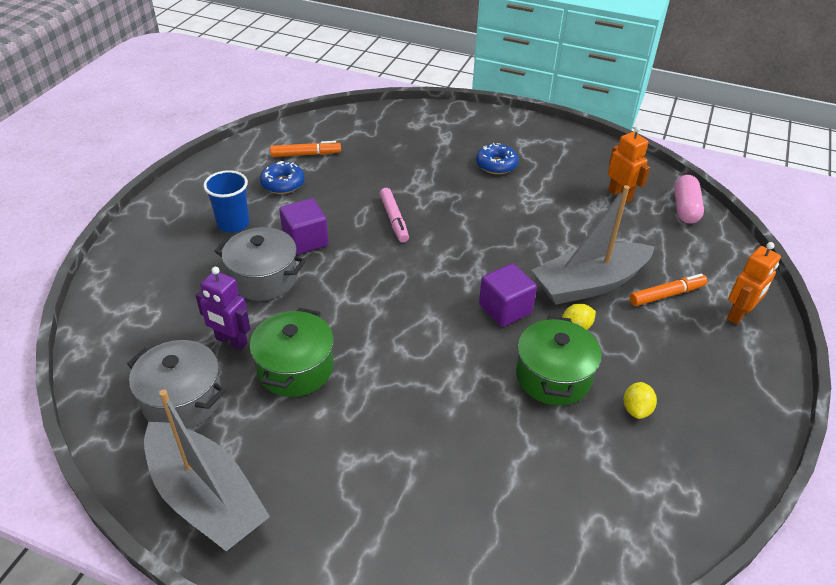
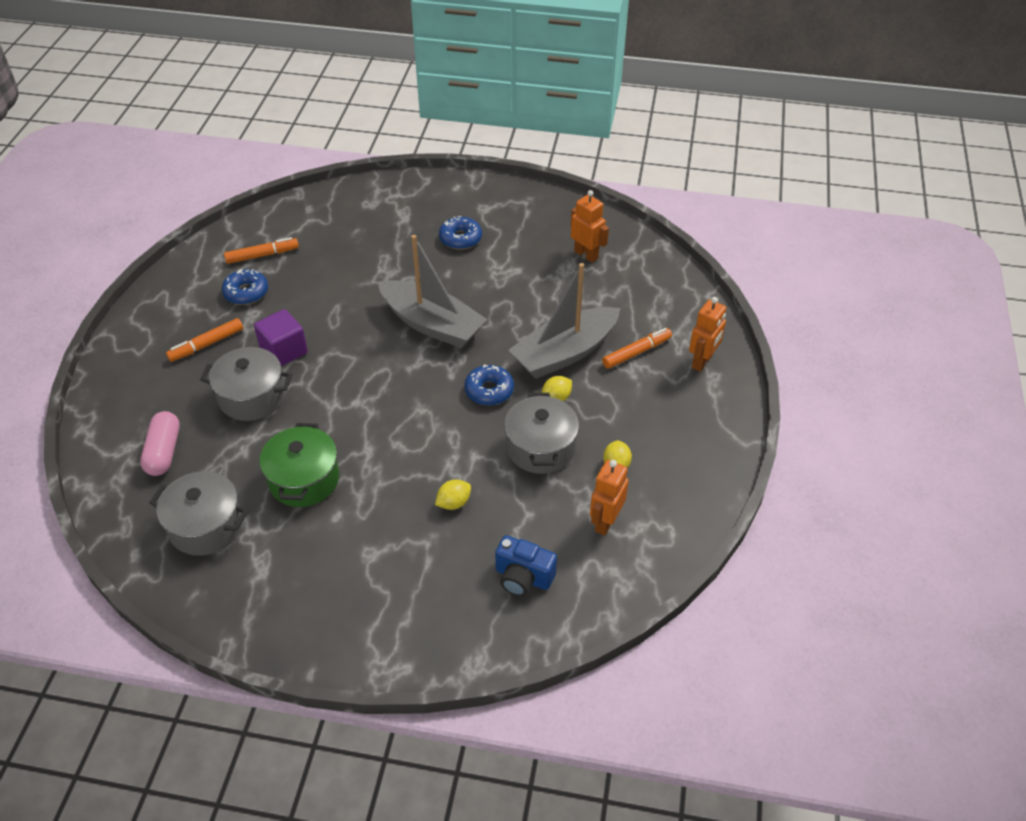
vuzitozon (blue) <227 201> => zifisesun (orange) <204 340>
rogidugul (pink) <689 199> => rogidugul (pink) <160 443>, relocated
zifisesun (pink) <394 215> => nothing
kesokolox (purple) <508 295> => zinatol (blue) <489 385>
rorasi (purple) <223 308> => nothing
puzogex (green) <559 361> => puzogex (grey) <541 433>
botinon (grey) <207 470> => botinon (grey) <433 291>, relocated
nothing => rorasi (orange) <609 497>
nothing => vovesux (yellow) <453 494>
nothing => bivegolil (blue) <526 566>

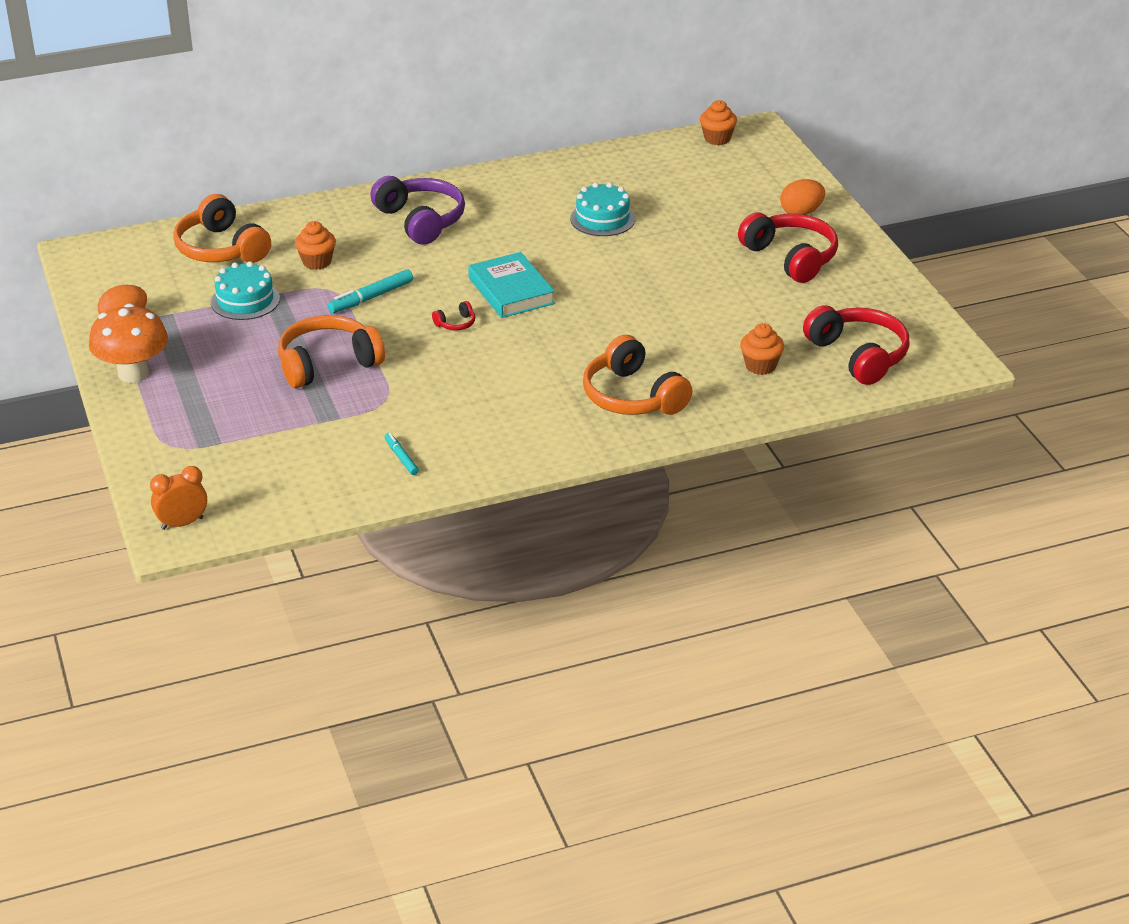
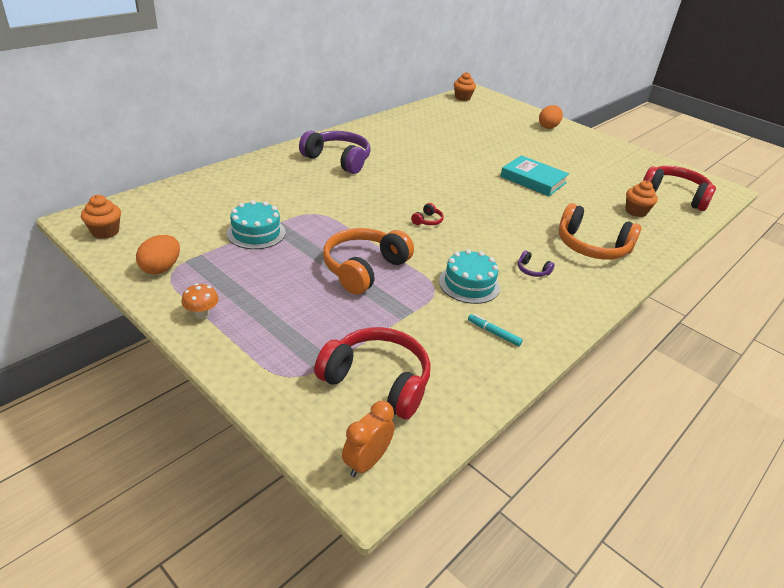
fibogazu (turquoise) <602 209> => fibogazu (turquoise) <469 276>, relocated
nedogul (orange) <222 228> => nothing
nedogul (red) <788 247> => nedogul (red) <372 373>, relocated
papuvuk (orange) <315 245> => papuvuk (orange) <101 217>, relocated
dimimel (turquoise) <511 285> => dimimel (turquoise) <534 175>, relocated
zifisesun (turquoise) <370 291> => nothing
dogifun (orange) <128 343> => dogifun (orange) <200 301>, x0.47
nothing => nedogul (purple) <536 264>

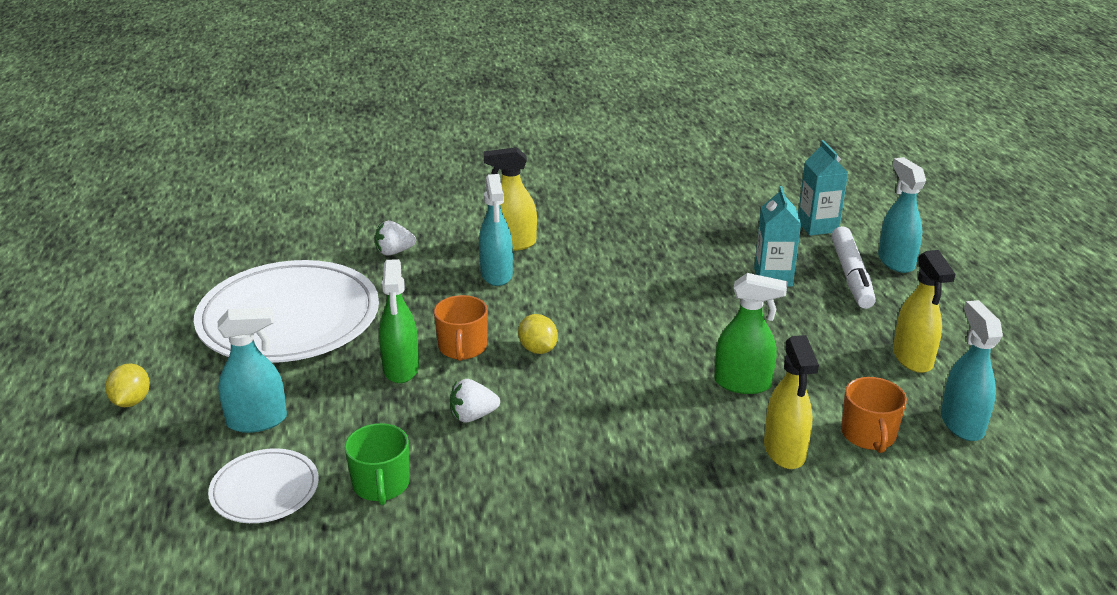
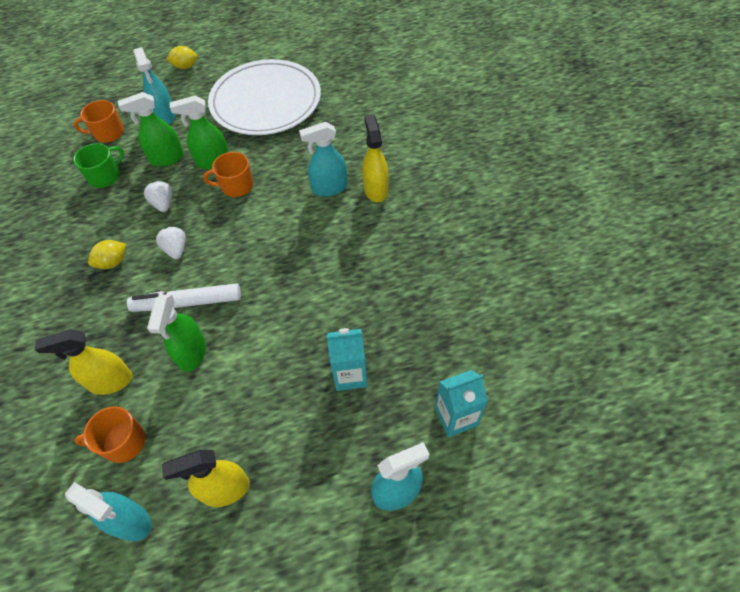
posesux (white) <395 238> => posesux (white) <171 242>, relocated
zifisesun (white) <853 267> => zifisesun (white) <184 297>, relocated
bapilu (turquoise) <972 370> => bapilu (turquoise) <108 512>, 45 degrees clockwise
vovesux (yellow) <538 334> => vovesux (yellow) <107 254>, relocated
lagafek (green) <377 464> => lagafek (green) <98 165>, 150 degrees clockwise
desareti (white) <263 485> => lagafek (orange) <99 121>
nothing => bapilu (green) <151 129>

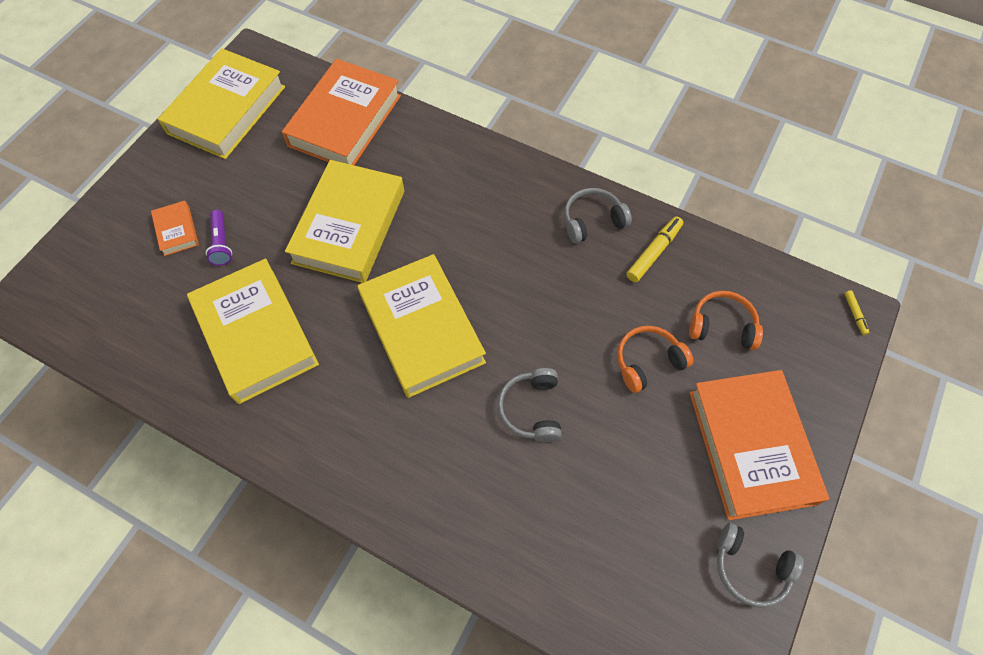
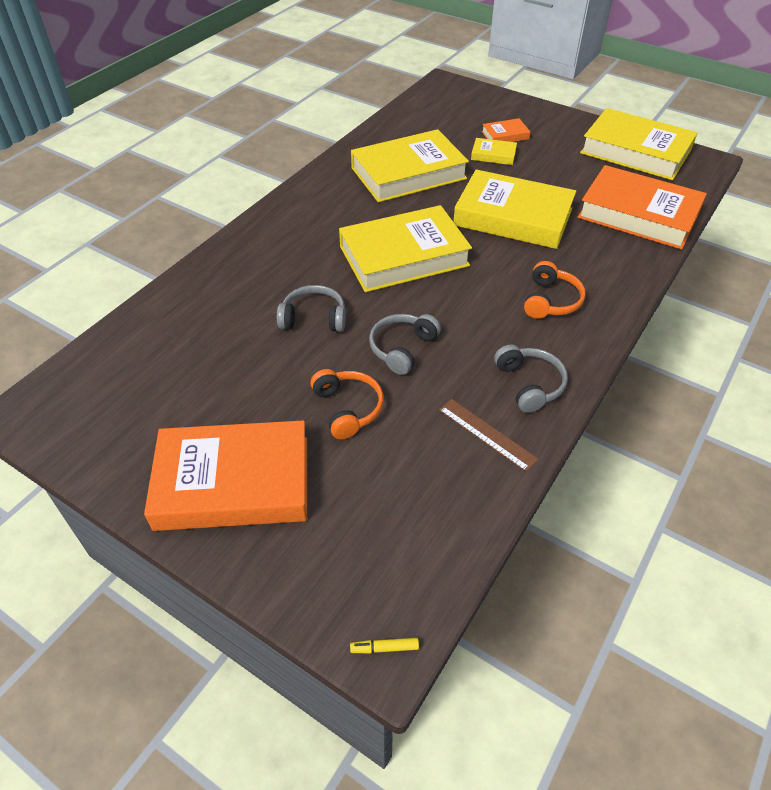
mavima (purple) <219 238> => dimimel (yellow) <494 151>
zifisesun (yellow) <654 249> => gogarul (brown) <488 435>
nedogul (orange) <726 320> => nedogul (orange) <554 290>, relocated
nedogul (grey) <760 565> => nedogul (grey) <405 344>, relocated

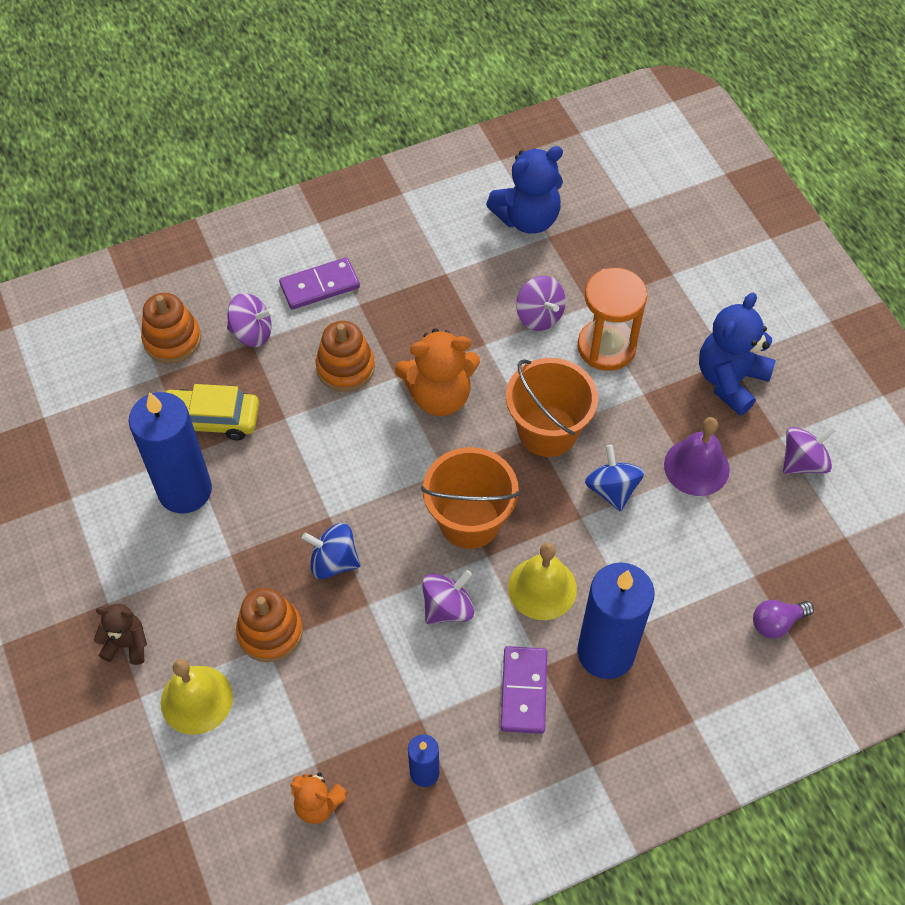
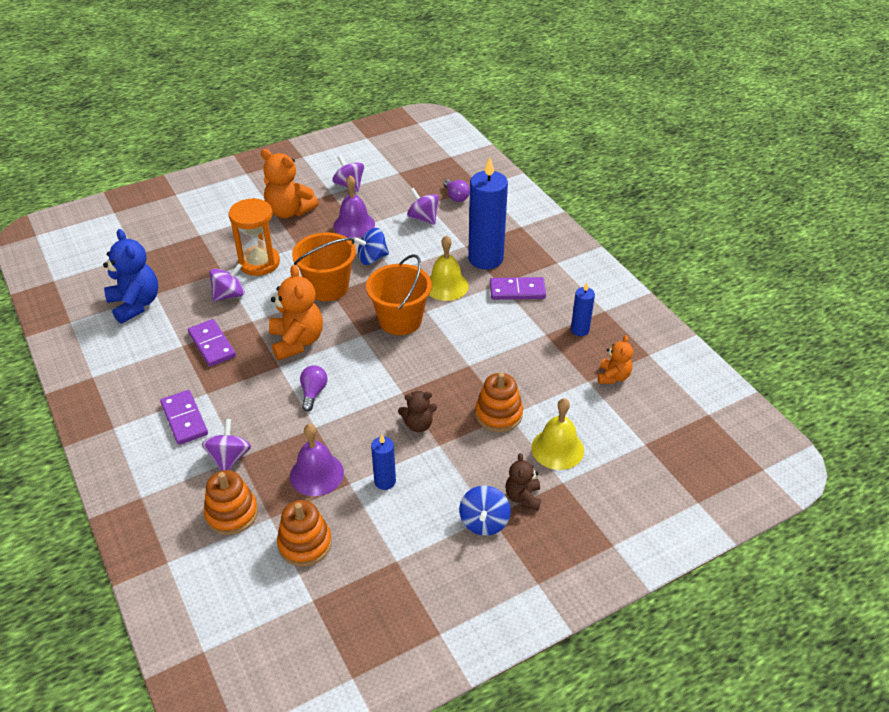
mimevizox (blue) <737 354> => mimevizox (orange) <289 183>
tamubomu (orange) <345 356> => tamubomu (orange) <304 533>, relocated
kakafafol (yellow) <212 412> => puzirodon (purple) <317 460>
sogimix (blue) <170 452> => sogimix (blue) <383 462>, x0.49
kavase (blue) <331 551> => kavase (blue) <485 511>, relocated
kavase (purple) <448 597> => kavase (purple) <423 206>, relocated
nothing => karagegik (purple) <212 343>
nothing => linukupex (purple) <314 388>
nothing => mimevizox (brown) <417 411>

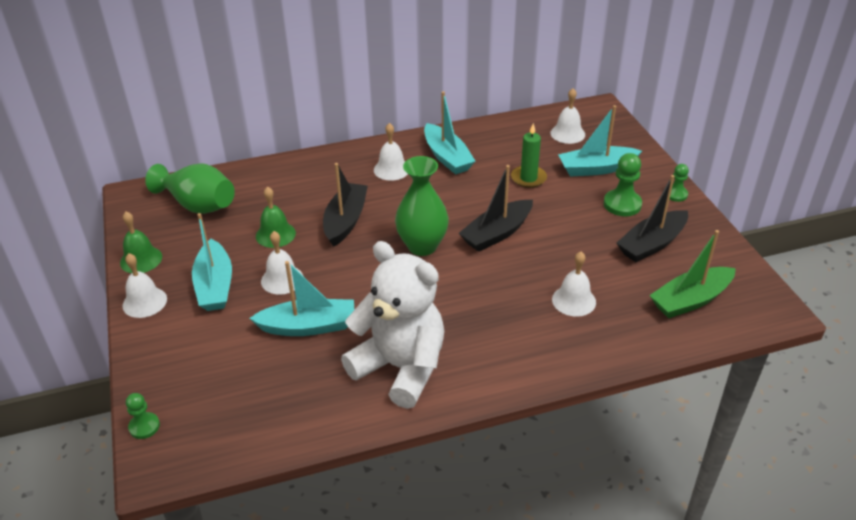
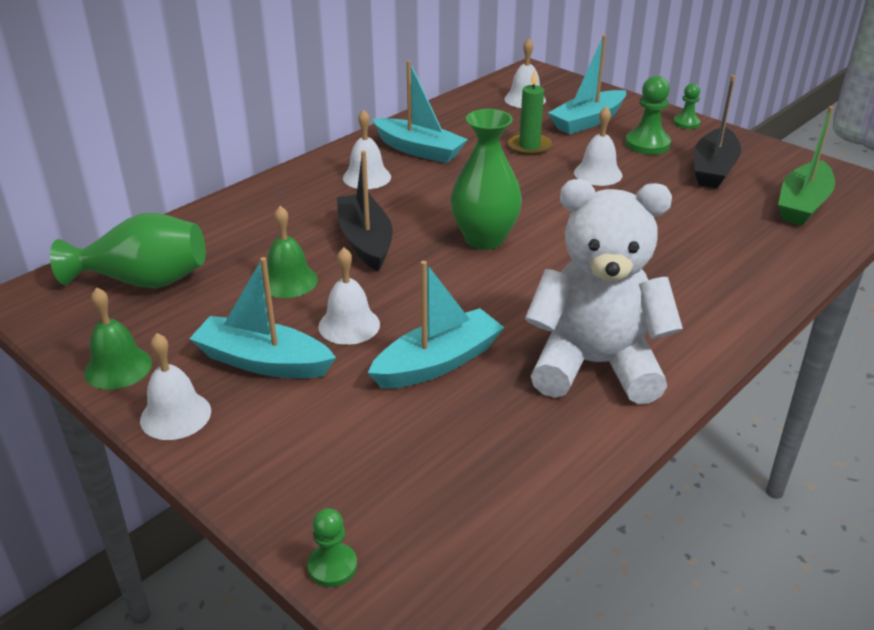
botinon (black) <496 208> => nothing
botinon (turquoise) <212 262> => botinon (turquoise) <262 317>, 150 degrees clockwise
puzirodon (white) <574 284> => puzirodon (white) <598 146>, relocated

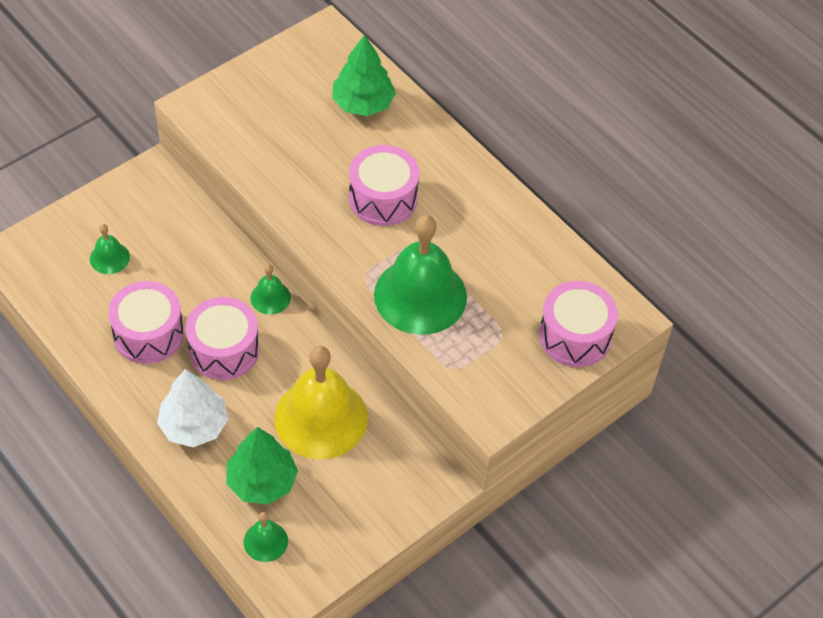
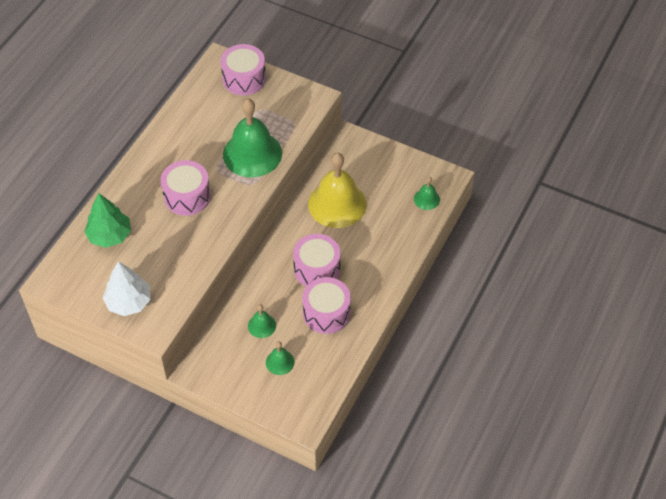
puzirodon (green) <270 289> => puzirodon (green) <262 321>, relocated
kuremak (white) <192 408> => kuremak (white) <127 288>, relocated
kuremak (green) <262 465> => nothing

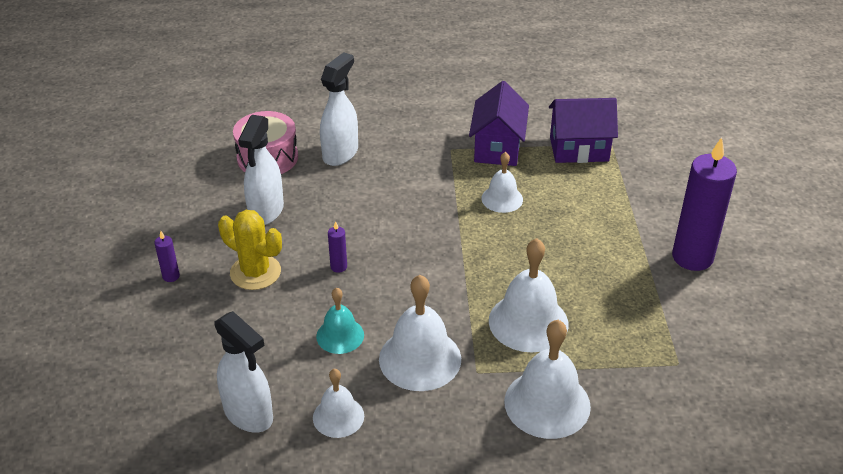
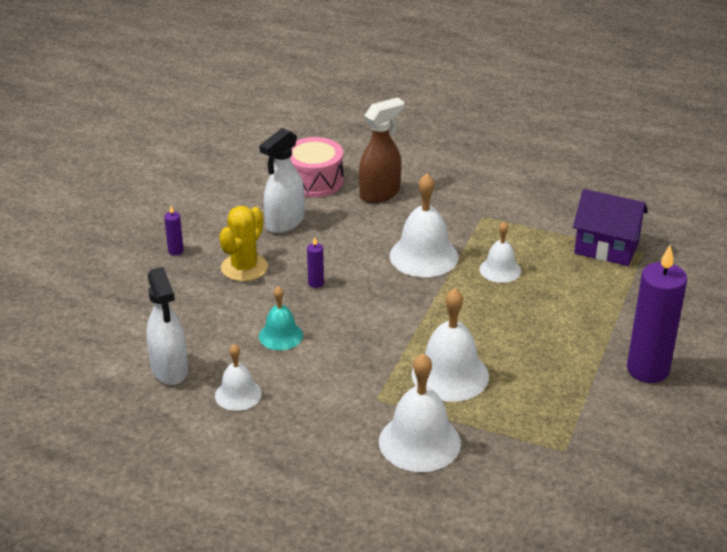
bapilu (white) <339 109> => bapilu (brown) <381 150>
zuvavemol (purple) <499 123> => nothing
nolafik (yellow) <250 250> => nolafik (yellow) <243 244>, 60 degrees clockwise
puzirodon (white) <420 333> => puzirodon (white) <424 225>, relocated

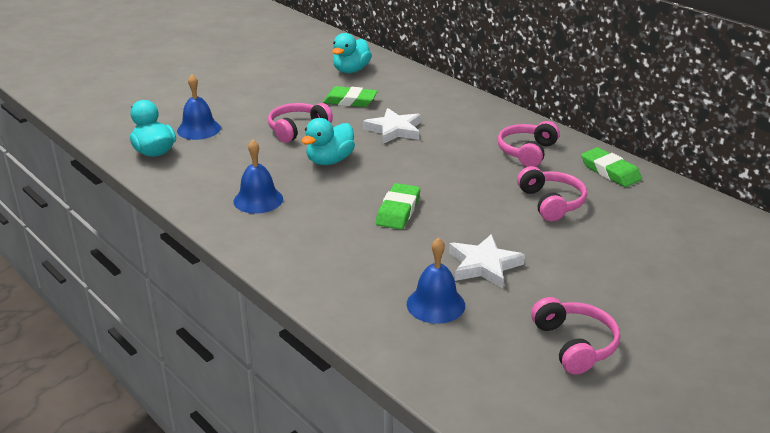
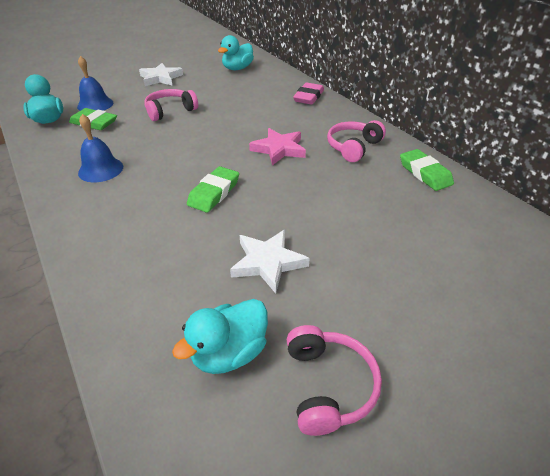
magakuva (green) <350 96> => magakuva (green) <93 119>, relocated
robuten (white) <392 126> => robuten (white) <161 74>, relocated
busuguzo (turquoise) <328 141> => busuguzo (turquoise) <220 336>, relocated
nedogul (pink) <552 193> => nothing
puzirodon (blue) <436 281> => nothing
nothing => magakuva (pink) <308 94>
nothing => robuten (pink) <277 146>

